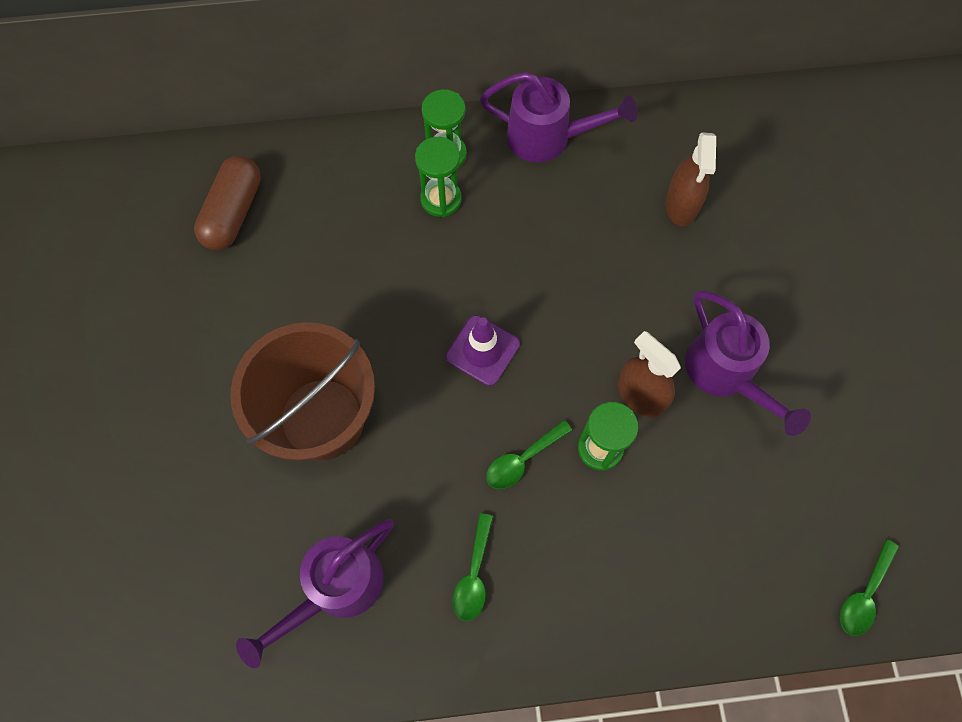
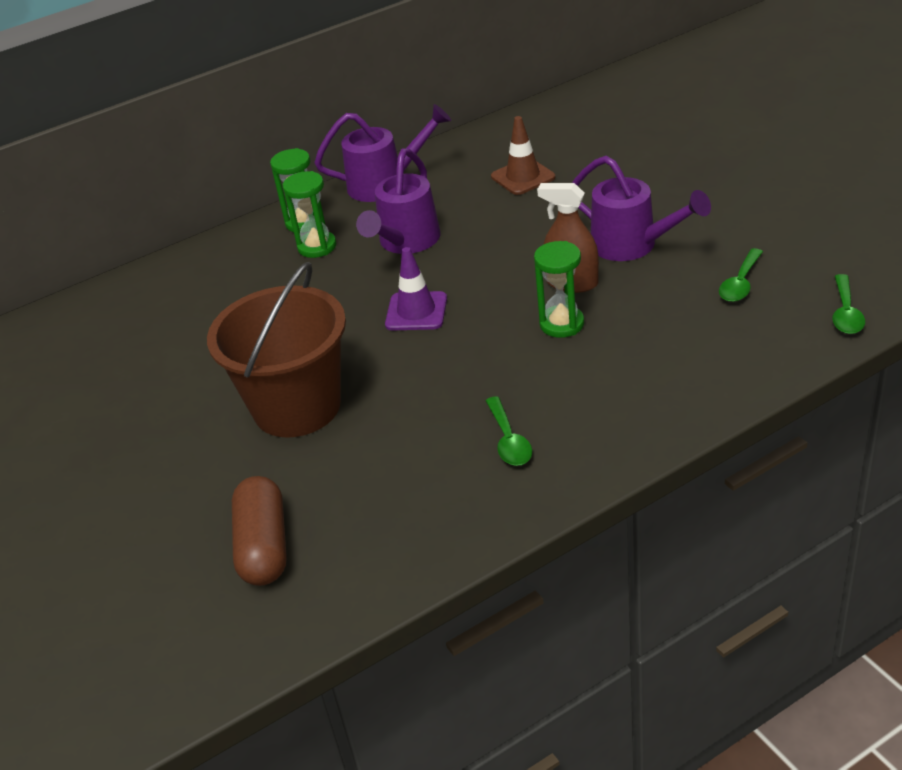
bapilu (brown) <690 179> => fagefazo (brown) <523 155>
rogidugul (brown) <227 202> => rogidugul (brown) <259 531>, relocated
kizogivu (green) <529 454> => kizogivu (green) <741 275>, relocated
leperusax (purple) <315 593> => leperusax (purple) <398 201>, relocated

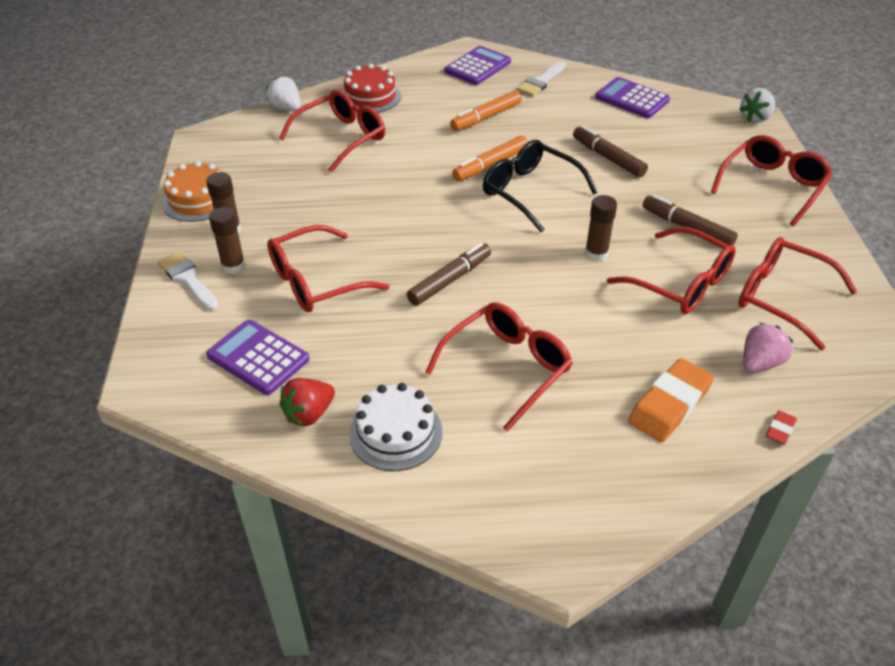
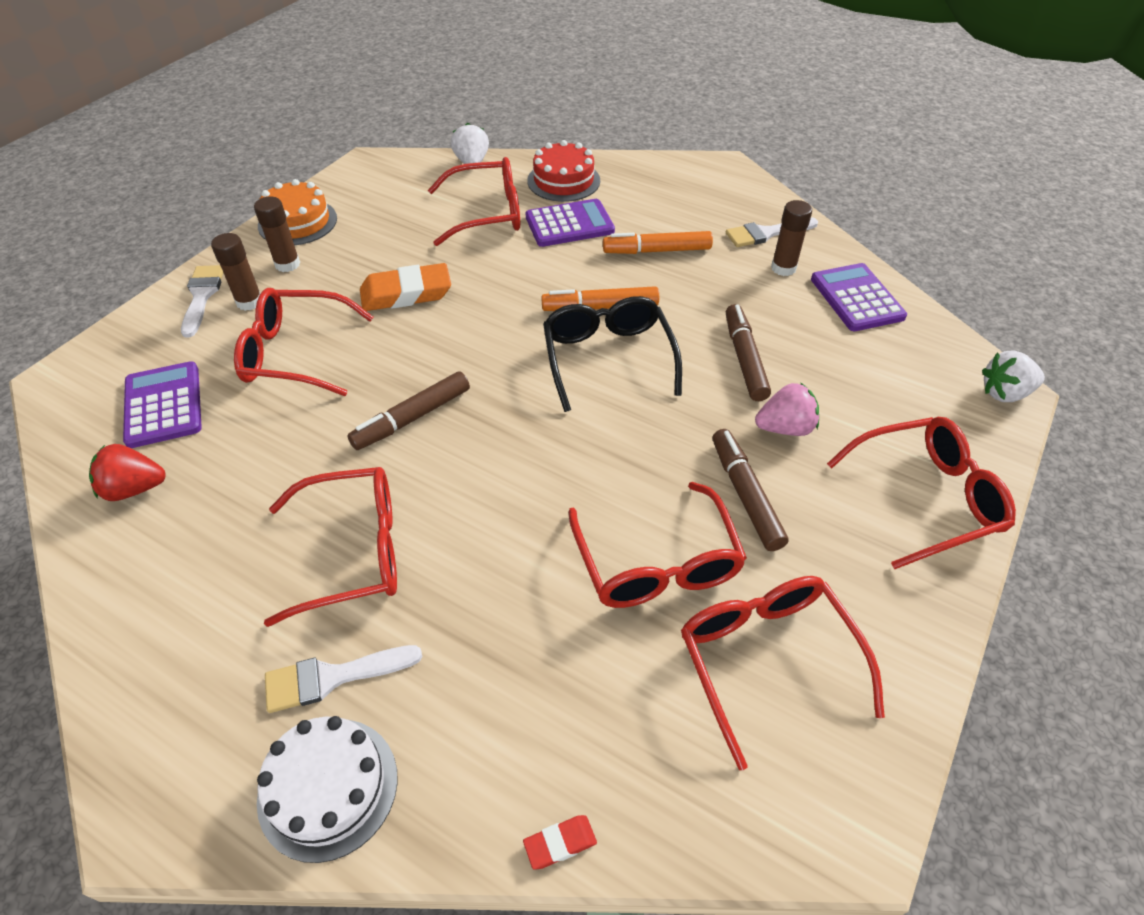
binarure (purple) <477 65> => binarure (purple) <570 223>, relocated
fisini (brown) <601 228> => fisini (brown) <791 238>, relocated
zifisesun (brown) <449 274> => zifisesun (brown) <408 410>, 150 degrees clockwise
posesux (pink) <768 348> => posesux (pink) <787 409>, relocated
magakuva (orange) <671 400> => magakuva (orange) <405 287>, relocated
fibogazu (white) <395 427> => fibogazu (white) <327 789>, relocated
nothing => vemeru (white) <343 679>

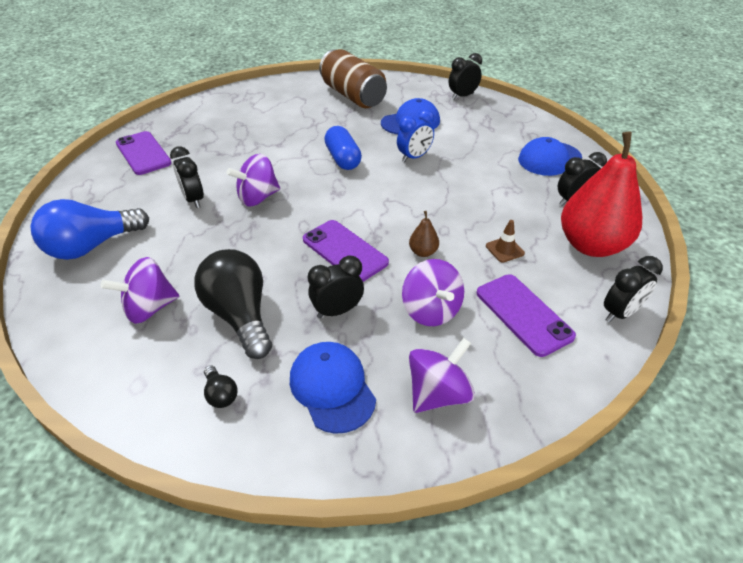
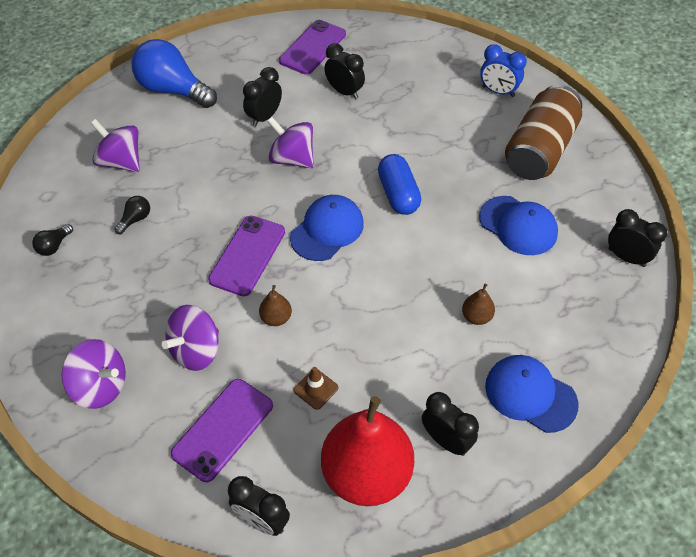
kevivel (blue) <415 135> => kevivel (blue) <503 70>, relocated
rogidugul (blue) <343 148> => rogidugul (blue) <399 184>, 60 degrees counterclockwise
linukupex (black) <233 304> => linukupex (black) <132 215>, x0.43
kevivel (black) <336 287> => kevivel (black) <344 71>, relocated
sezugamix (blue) <333 388> => sezugamix (blue) <327 228>, relocated
nothing => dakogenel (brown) <478 304>

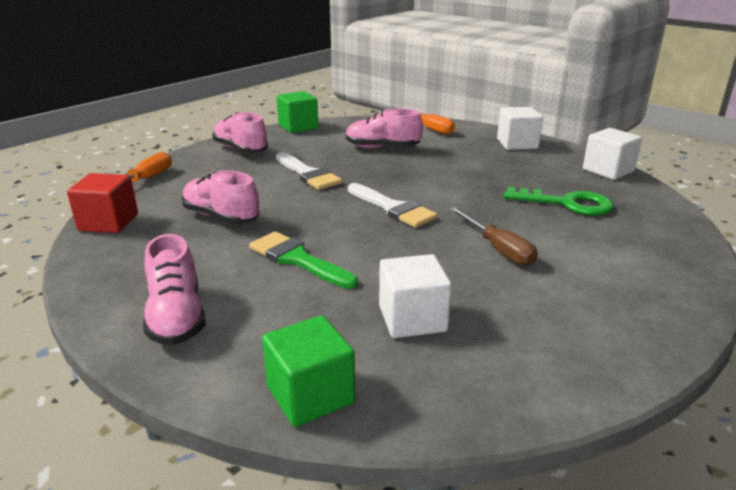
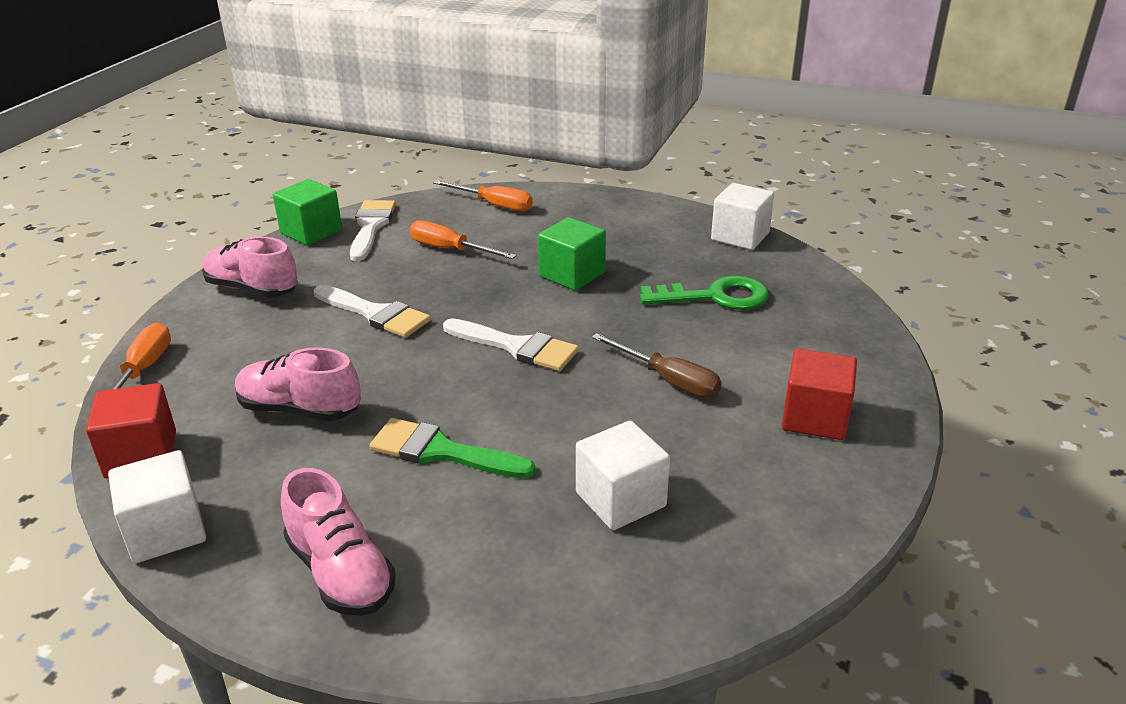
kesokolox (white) <520 128> => kesokolox (white) <157 506>, relocated
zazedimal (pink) <384 128> => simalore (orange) <463 239>
kesokolox (green) <308 371> => kesokolox (green) <572 254>, relocated
nothing => vemeru (white) <373 230>
nothing => kesokolox (red) <819 394>

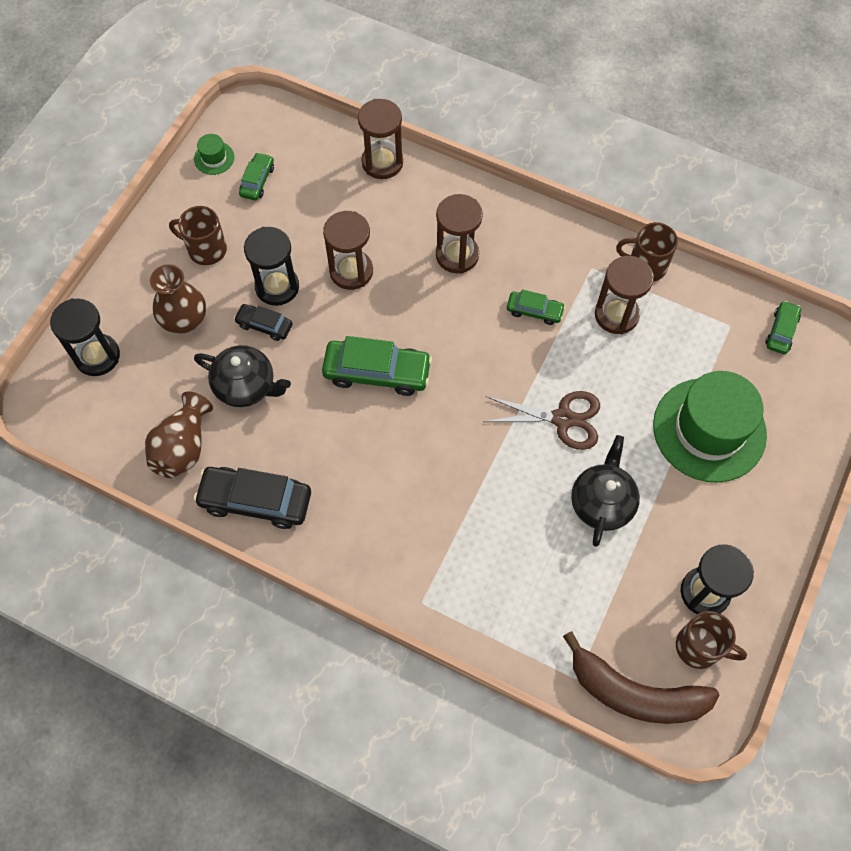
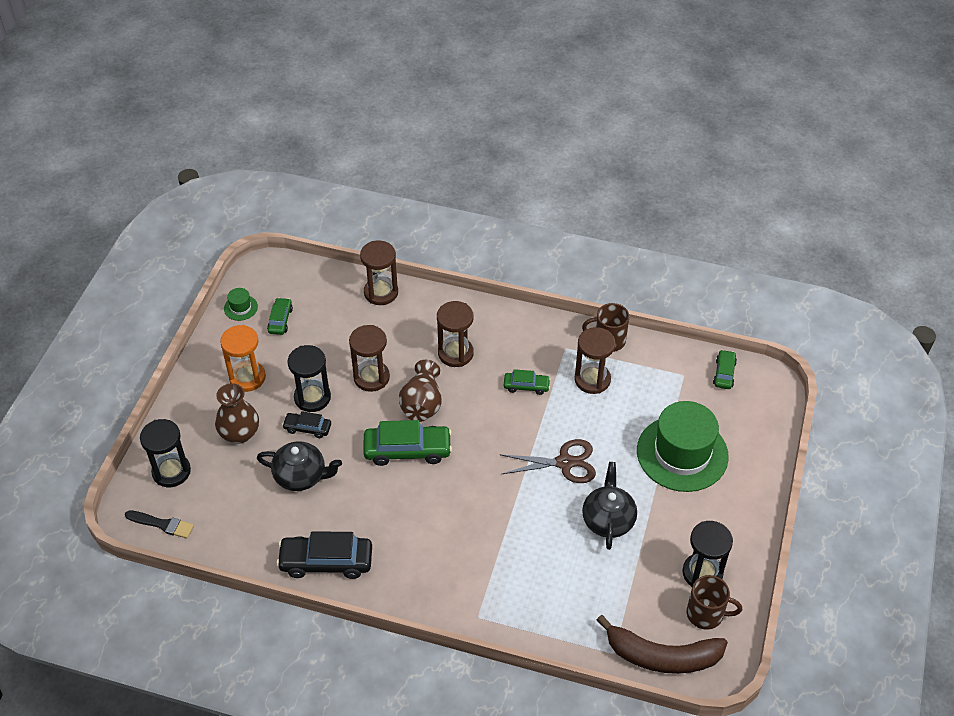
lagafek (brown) <198 235> => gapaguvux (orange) <243 358>
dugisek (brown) <179 435> => dugisek (brown) <420 391>, relocated
nothing => vemeru (black) <159 524>

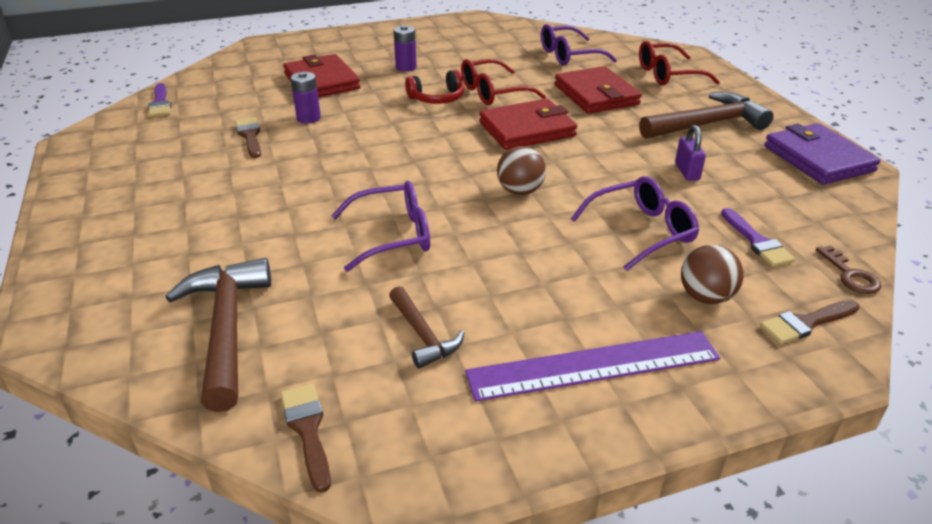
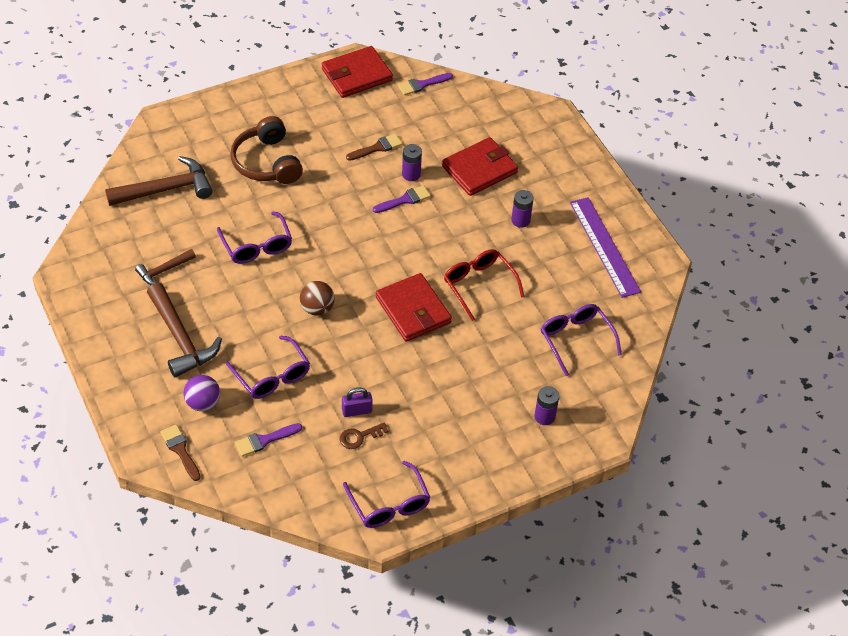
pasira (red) <679 63> => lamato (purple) <547 405>
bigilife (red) <598 90> => bigilife (red) <357 72>, relocated
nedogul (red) <434 87> => nothing
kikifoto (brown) <706 115> => kikifoto (brown) <184 330>, relocated
bigilife (purple) <822 154> => pasira (purple) <387 494>
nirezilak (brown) <712 274> => nirezilak (purple) <201 393>
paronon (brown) <848 269> => paronon (brown) <364 435>, relocated
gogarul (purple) <592 366> => gogarul (purple) <605 247>, relocated
vemeru (brown) <306 438> => nothing
nothing => nedogul (brown) <266 150>
nothing => vemeru (purple) <402 199>

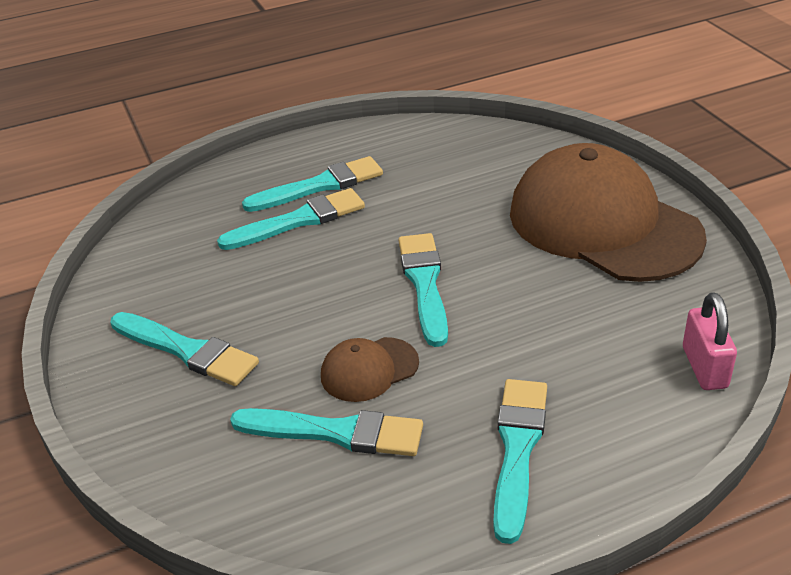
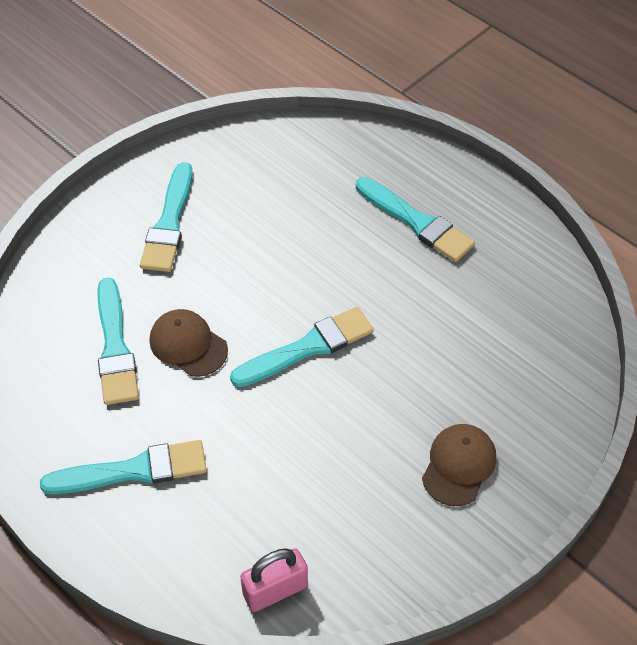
sezugamix (brown) <608 212> => sezugamix (brown) <459 465>, x0.43
vemeru (turquoise) <291 219> => nothing

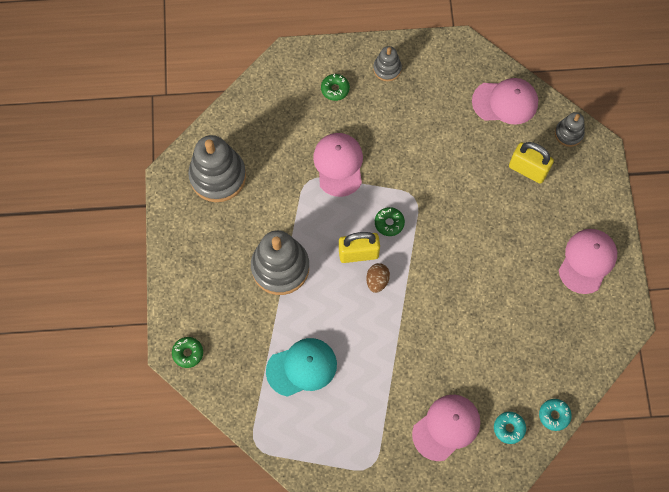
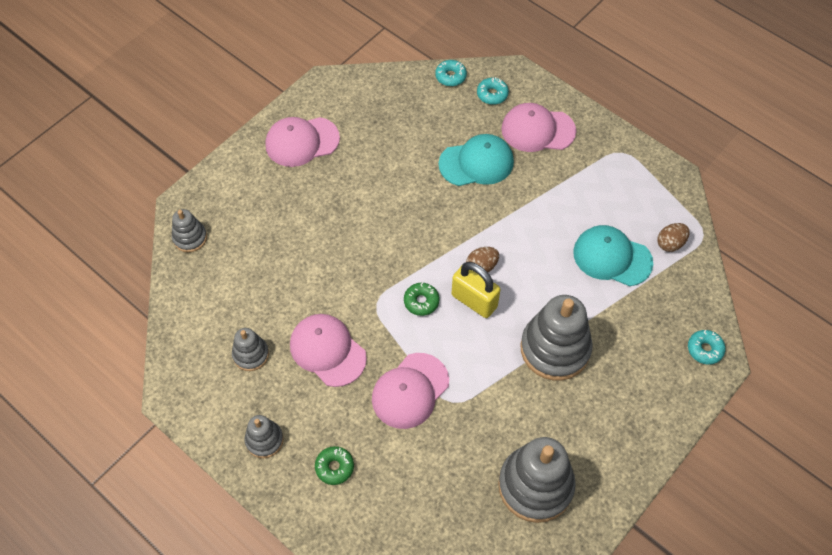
sezugamix (pink) <505 101> => sezugamix (pink) <328 350>, relocated
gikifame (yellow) <531 163> => nothing
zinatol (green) <187 352> => zinatol (turquoise) <707 347>
nothing => sezugamix (turquoise) <476 160>
nothing => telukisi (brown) <673 237>
nothing => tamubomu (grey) <250 349>

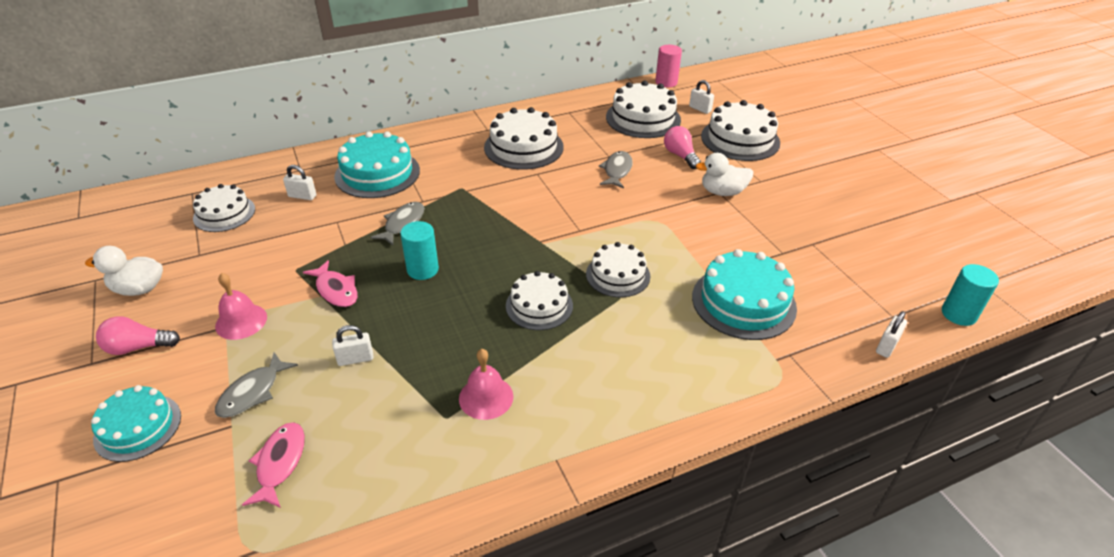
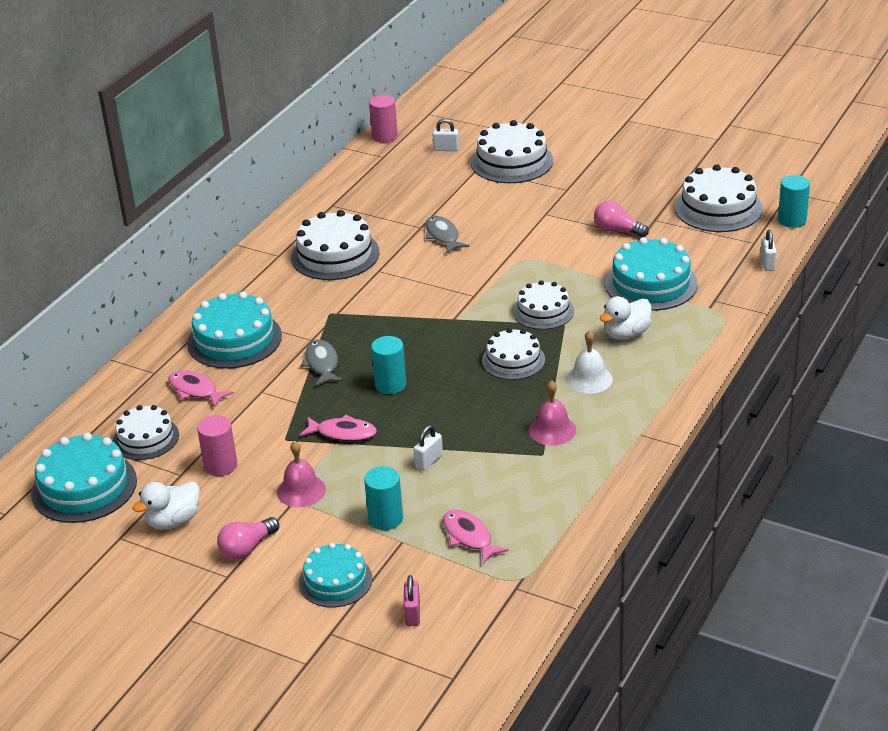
fibogazu (white) <643 109> => fibogazu (white) <719 198>, relocated
linukupex (pink) <682 147> => linukupex (pink) <621 219>, relocated
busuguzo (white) <724 174> => busuguzo (white) <626 318>, relocated
gikifame (white) <299 182> => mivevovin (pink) <201 389>
mivevovin (grey) <256 385> => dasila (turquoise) <383 498>
nothing => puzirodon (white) <589 362>
nothing => dasila (pink) <217 445>
nothing => fibogazu (turquoise) <84 478>
nothing => gikifame (pink) <412 600>

